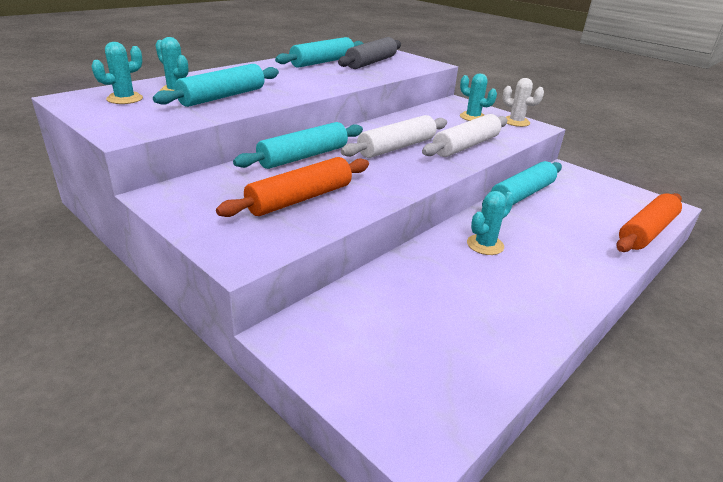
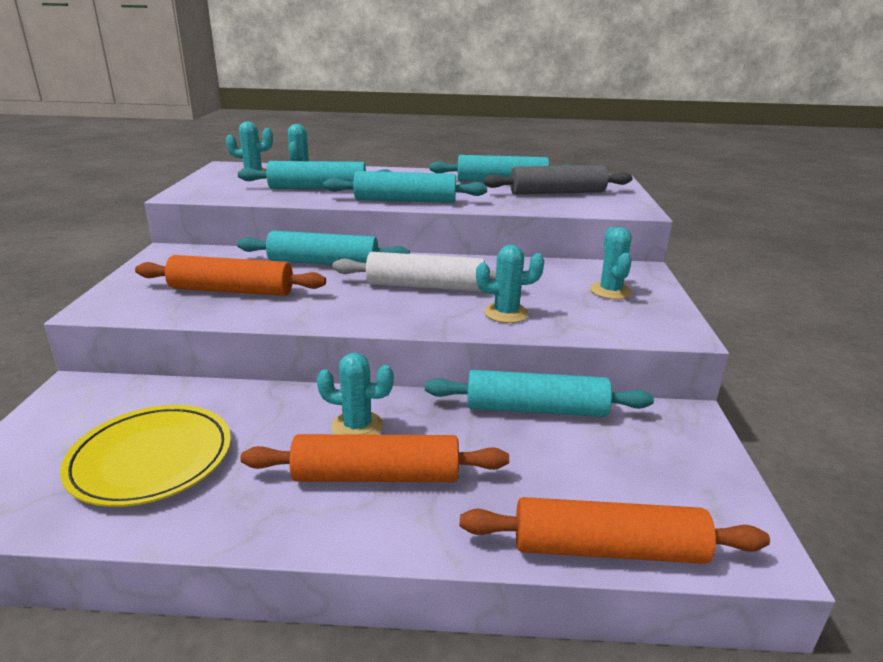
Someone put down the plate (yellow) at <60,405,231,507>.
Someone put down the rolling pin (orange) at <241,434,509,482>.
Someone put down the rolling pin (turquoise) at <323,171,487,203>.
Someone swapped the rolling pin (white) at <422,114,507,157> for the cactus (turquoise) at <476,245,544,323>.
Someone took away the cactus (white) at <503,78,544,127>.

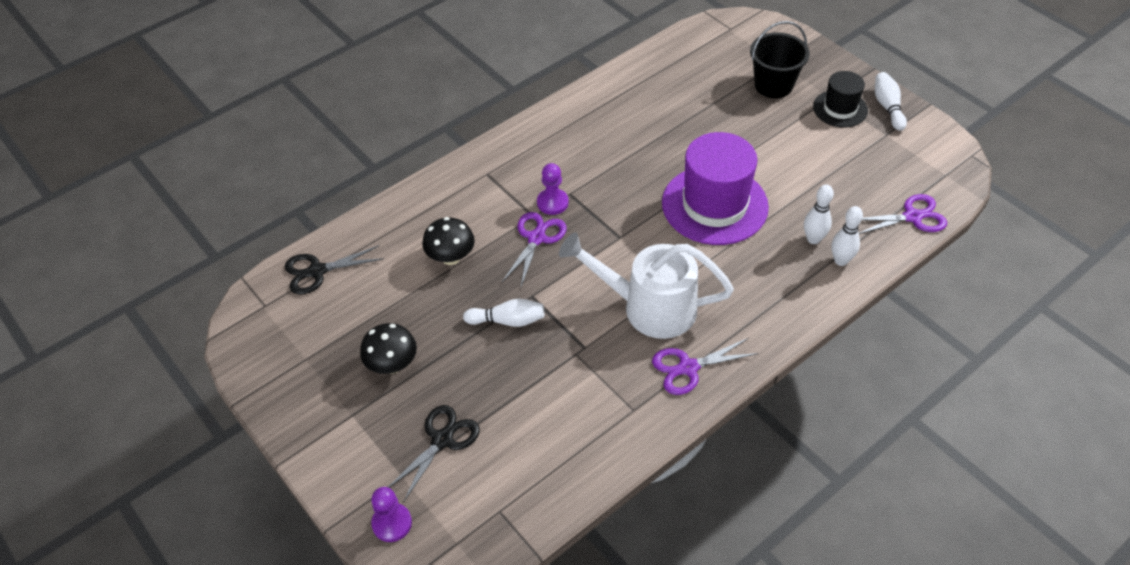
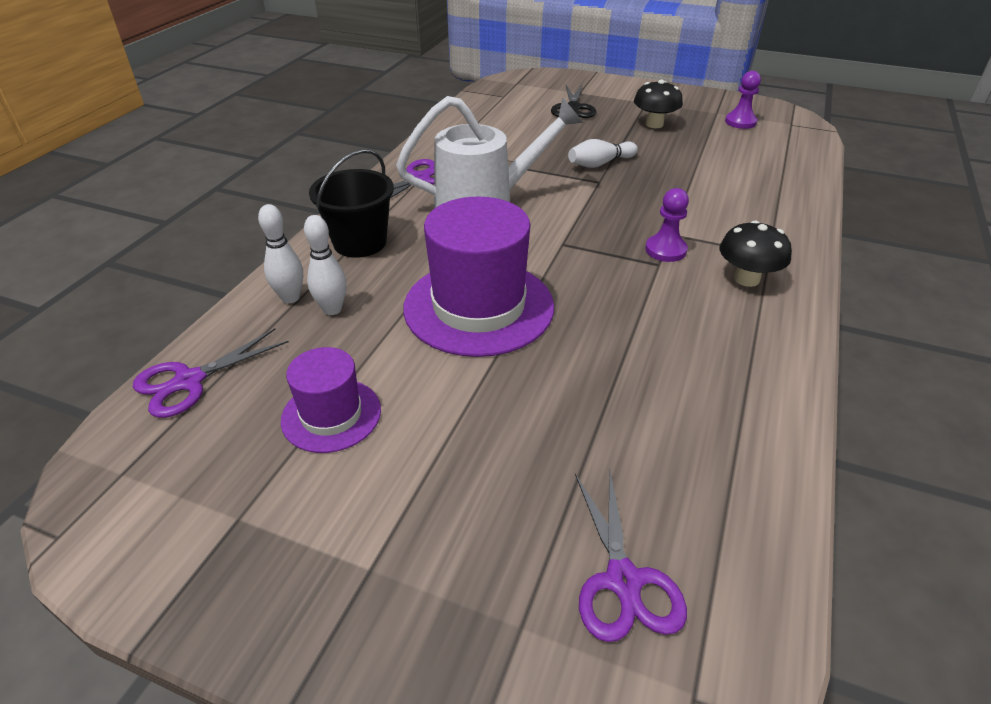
Someone put down the hat (purple) at <281,347,381,453>.
Someone carried the bucket (black) from <750,21,810,98> to <309,149,394,258>.
Someone carried the scissors (purple) from <502,212,567,287> to <575,471,687,642>.
Someone carried the mushroom (black) from <422,217,475,265> to <720,220,792,287>.
Someone carried the pawn (purple) from <371,487,412,542> to <725,71,761,129>.
Someone took away the scissors (black) at <285,245,384,294>.
Someone took away the hat (black) at <813,71,868,127>.
Someone took away the bowling pin (white) at <875,72,907,131>.

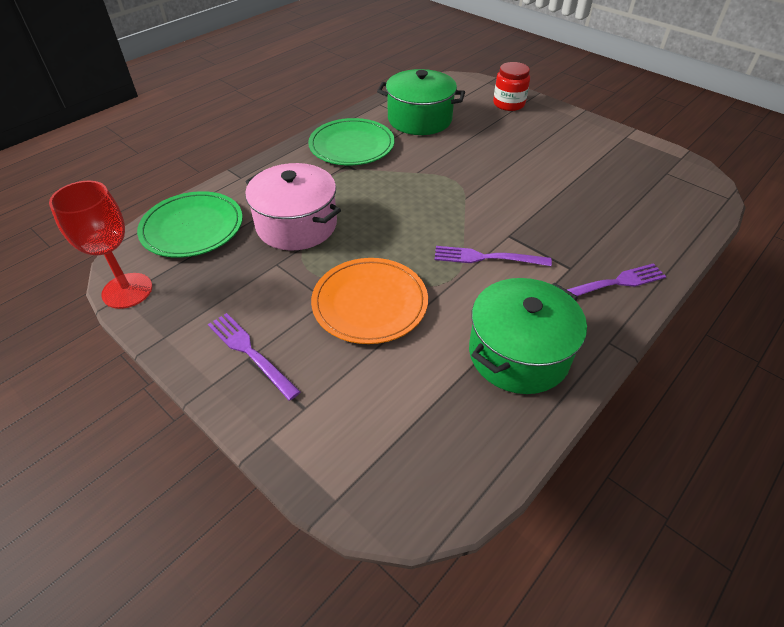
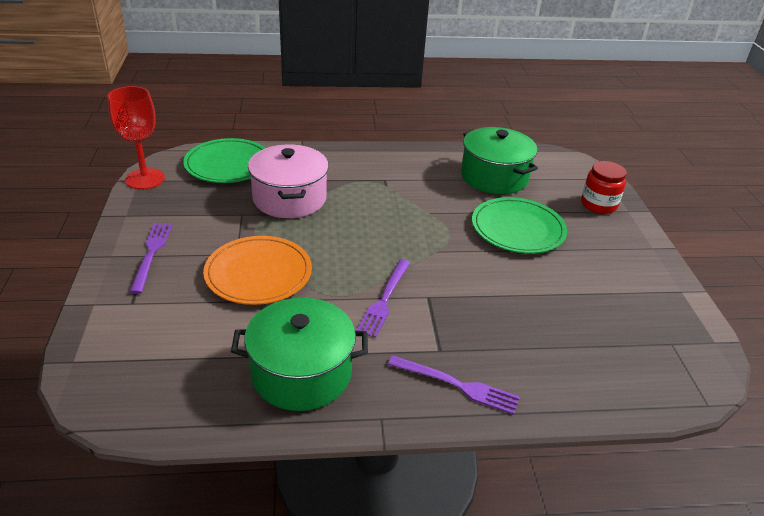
Someone rotated the fork (purple) at <435,246,552,266> by 120 degrees counterclockwise.
Someone carried the plate (green) from <308,118,394,165> to <472,197,567,254>.

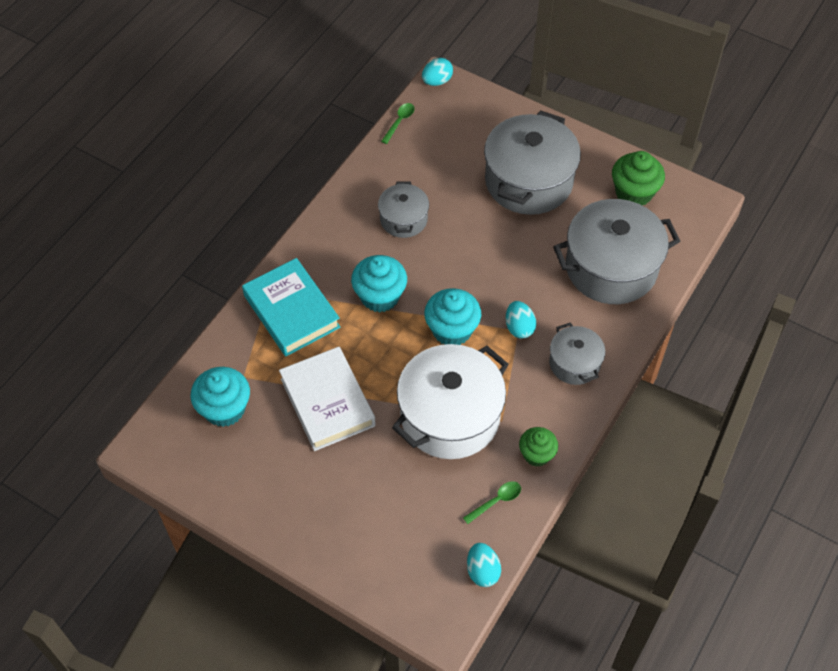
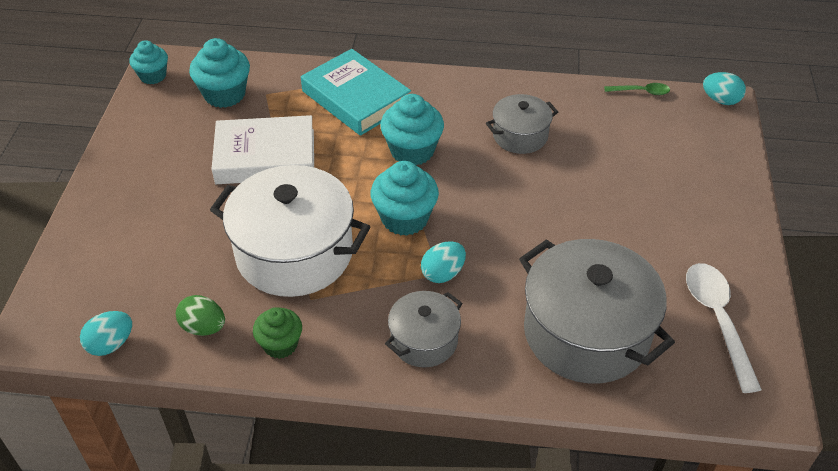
Someone put down the cupcake (turquoise) at <129,40,168,84>.
Someone swapped the spoon (green) at <463,481,521,524> for the egg (green) at <176,295,225,336>.
Someone rotated the book (white) at <279,347,376,451> by 45 degrees clockwise.
Someone rotated the book (turquoise) at <242,258,341,356> by 75 degrees counterclockwise.
Someone swapped the cupcake (green) at <612,151,665,206> for the spoon (white) at <686,263,762,393>.
Someone took away the pot (grey) at <484,110,581,215>.

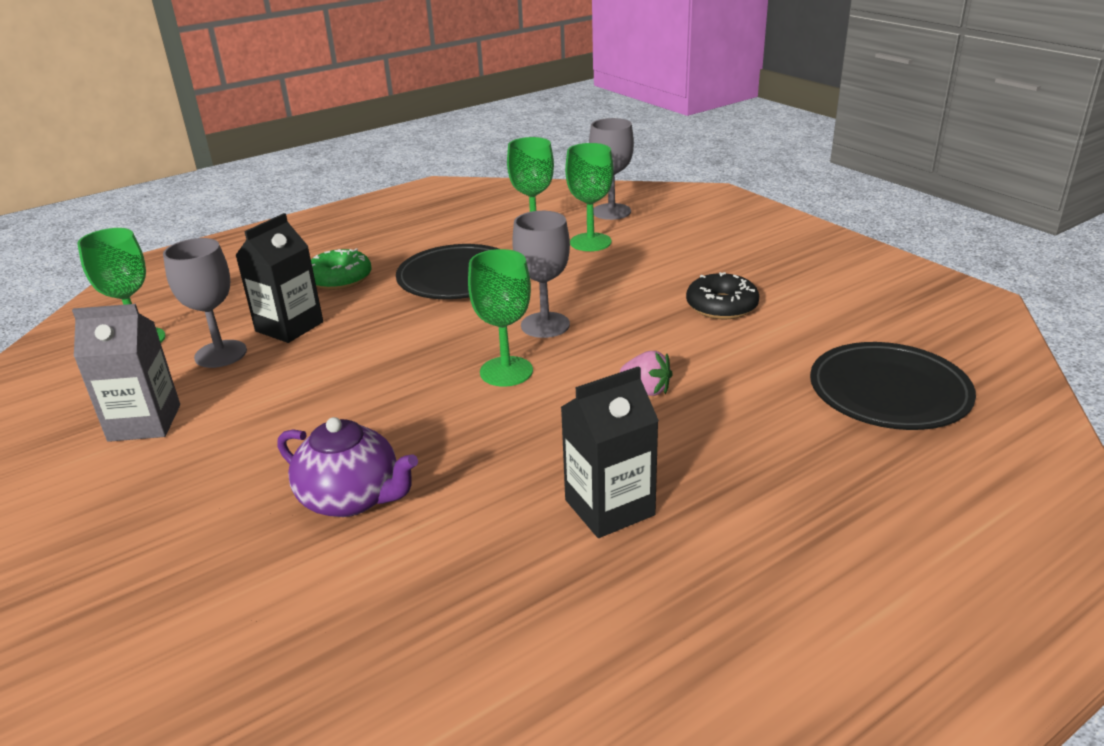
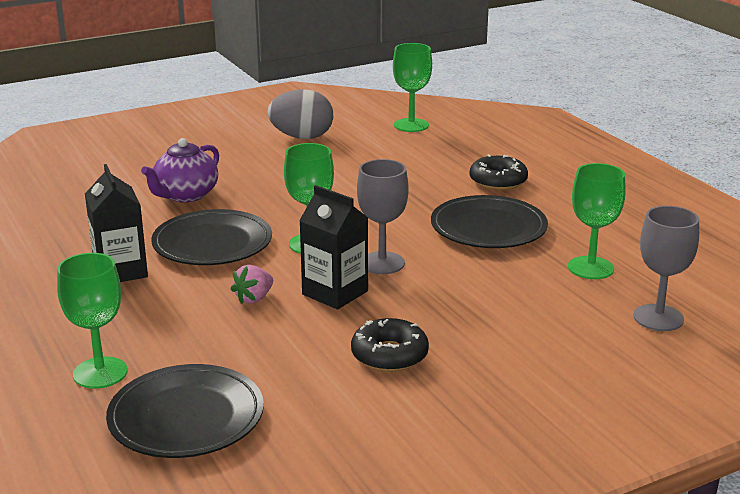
Someone carried the goblet (green) from <565,143,614,251> to <57,253,128,388>.
Someone put down the plate (black) at <151,209,272,265>.
Someone swapped the carton (grey) at <72,304,180,442> for the egg (grey) at <267,89,333,139>.
Someone carried the carton (black) from <235,213,323,343> to <299,185,368,309>.
Someone repainted the donut (green) at <311,248,372,290>, which became the donut (black) at <470,154,528,190>.
Someone took away the goblet (grey) at <163,238,247,368>.

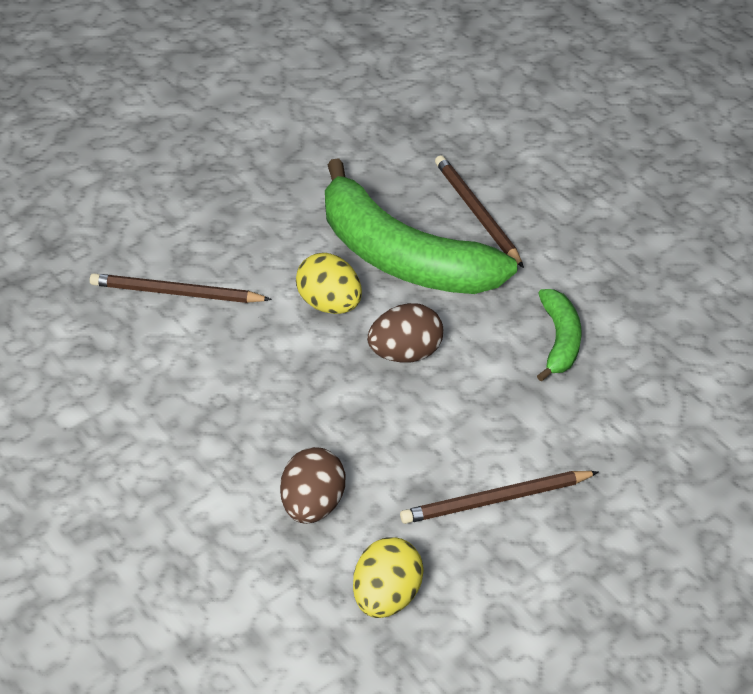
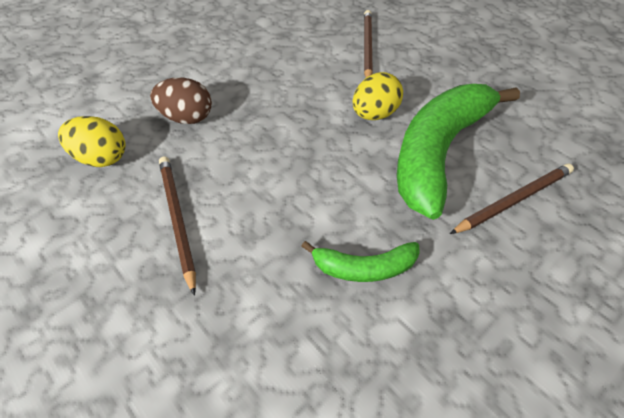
Someone took away the egg (brown) at <367,303,443,363>.

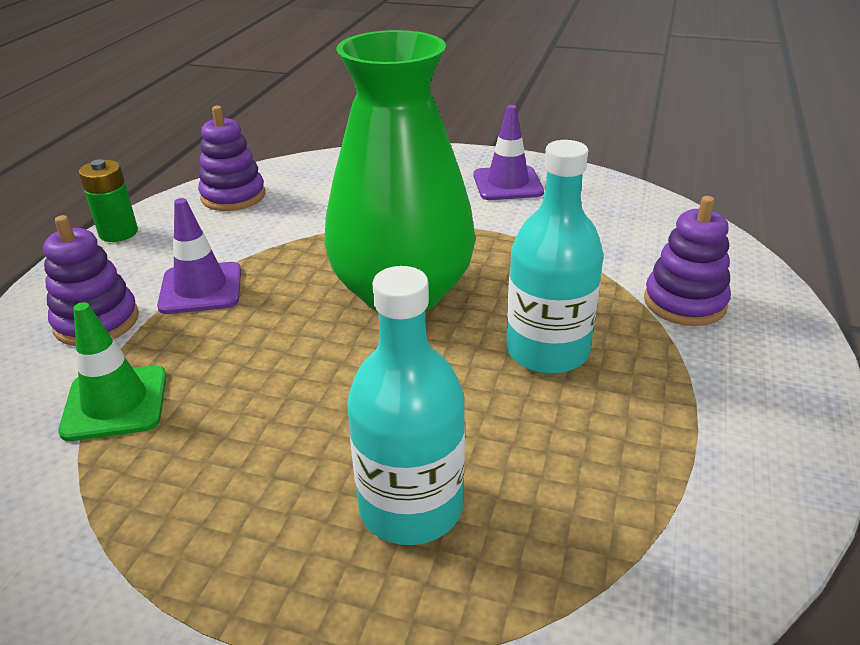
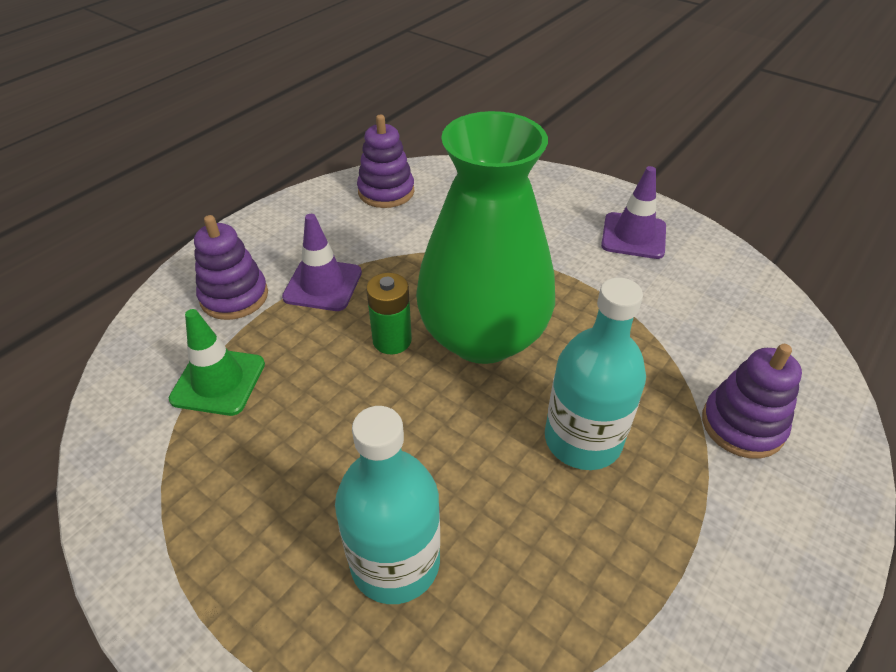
Someone carried the battery (green) from <79,159,138,242> to <366,273,412,354>.

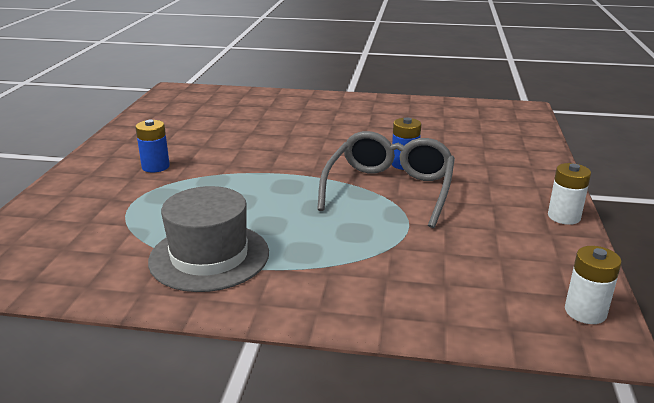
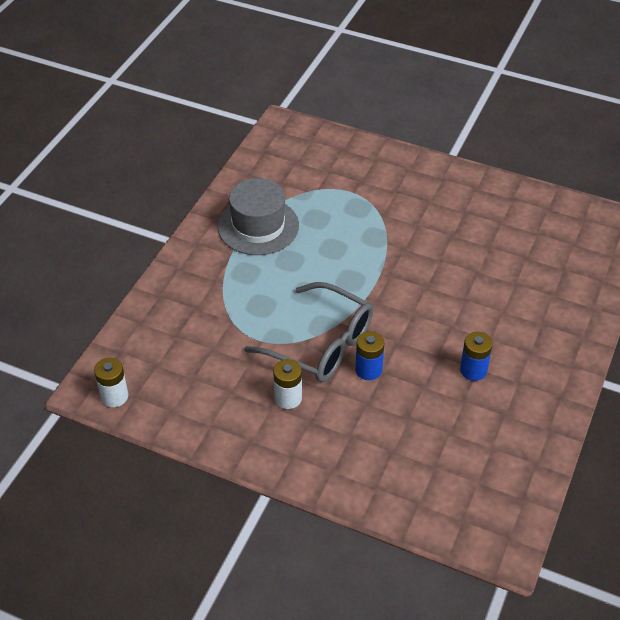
Someone carried the battery (white) from <548,163,591,225> to <273,359,302,409>.
Someone carried the battery (blue) from <135,120,170,172> to <460,332,493,381>.

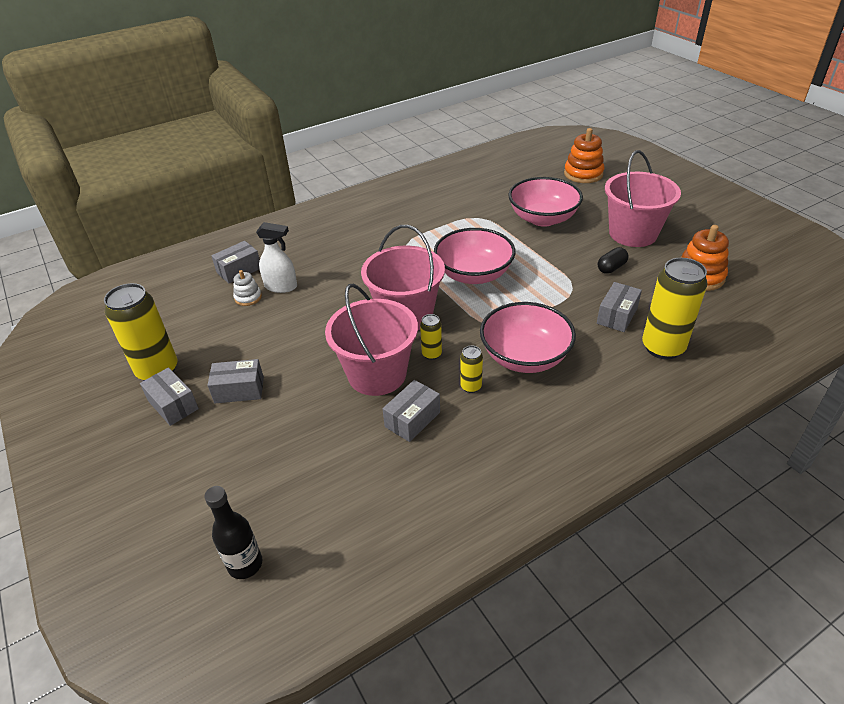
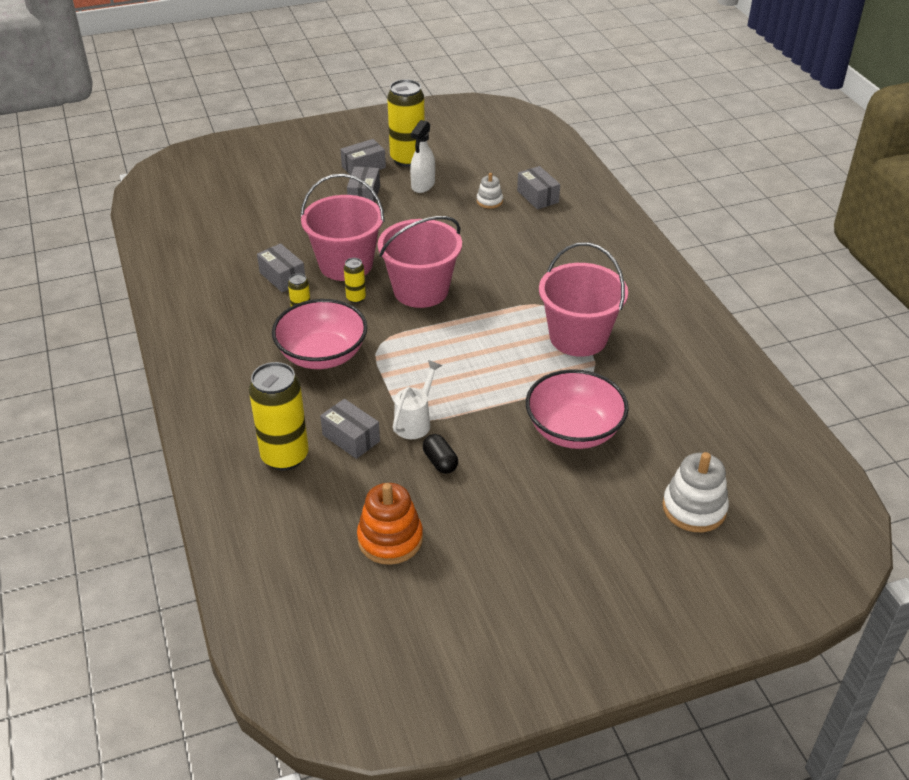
Someone put down the watering can (white) at <393,360,442,439>.
Someone carried the spray bottle (white) from <256,222,297,293> to <410,120,435,193>.
Someone carried the bucket (pink) from <605,150,681,247> to <539,242,628,357>.
Someone repainted the stacking toy (orange) at <564,128,604,183>, which became the stacking toy (white) at <662,452,729,532>.
Someone took away the bottle (black) at <204,486,262,579>.
Someone took away the bowl (pink) at <434,228,516,284>.

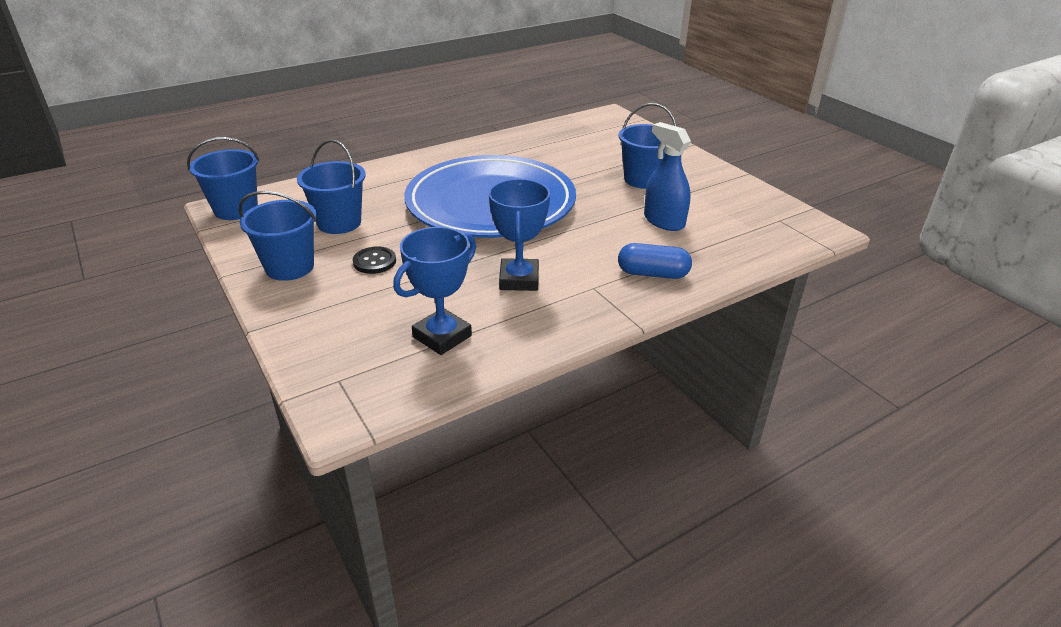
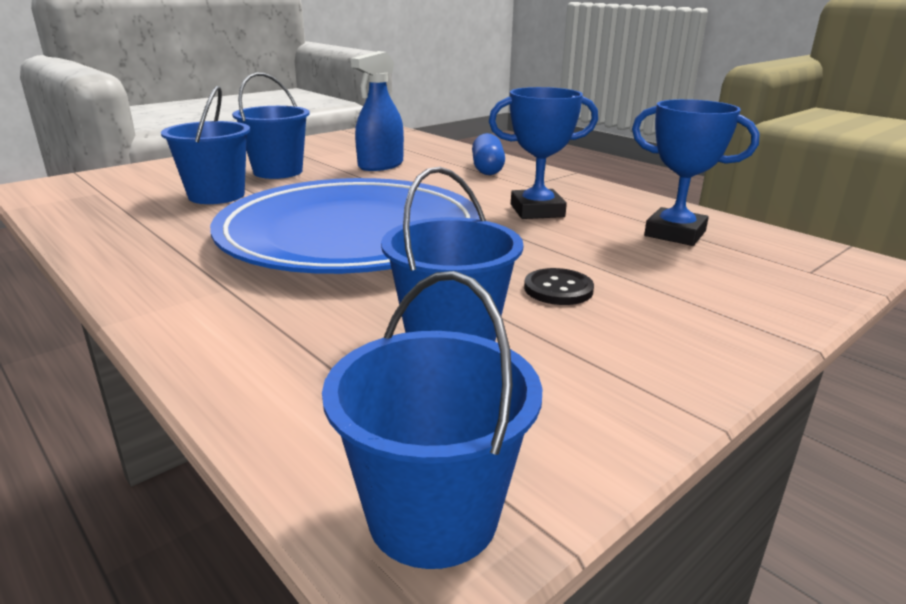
Someone carried the bucket (blue) from <239,191,317,281> to <161,86,250,204>.

